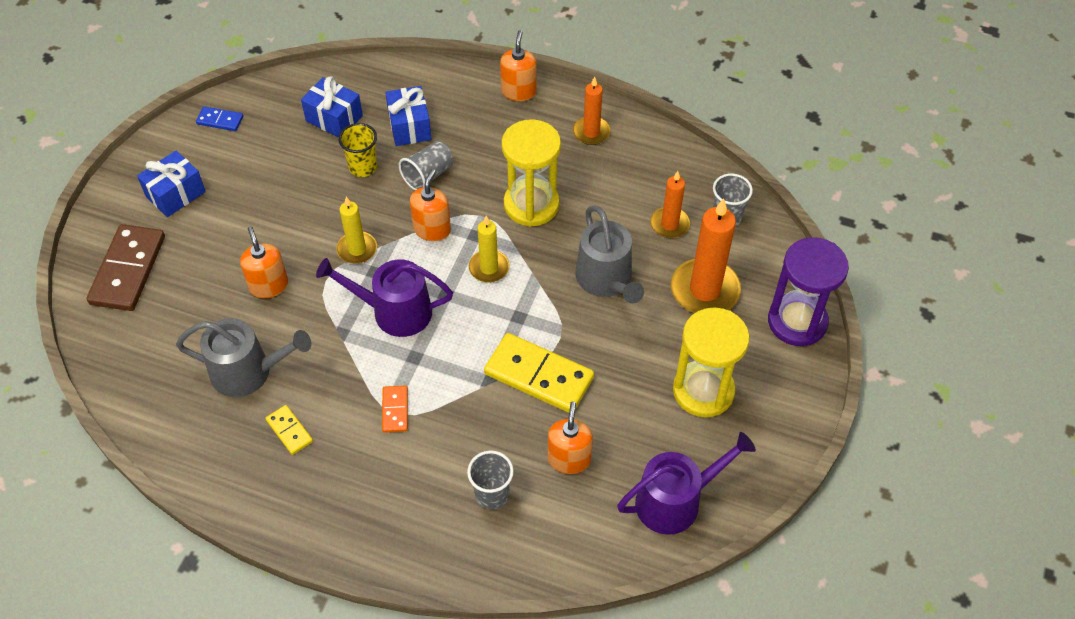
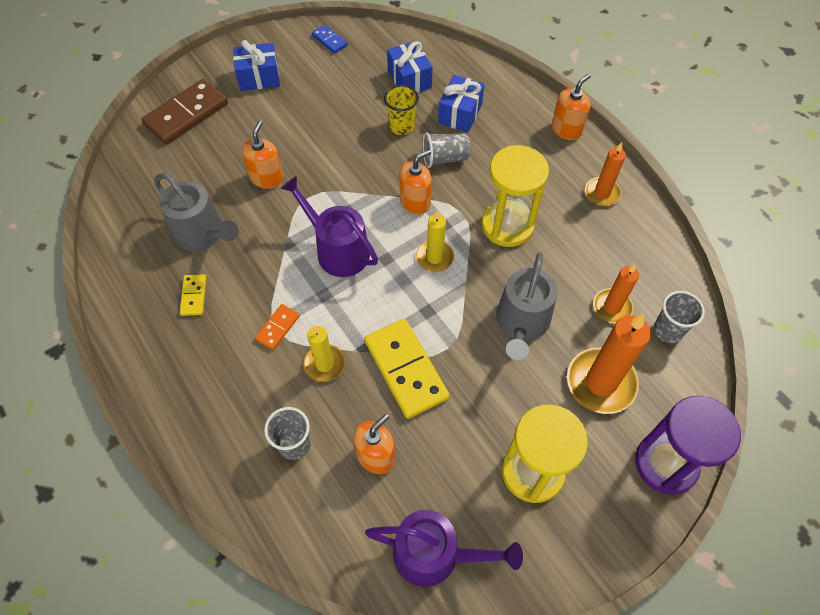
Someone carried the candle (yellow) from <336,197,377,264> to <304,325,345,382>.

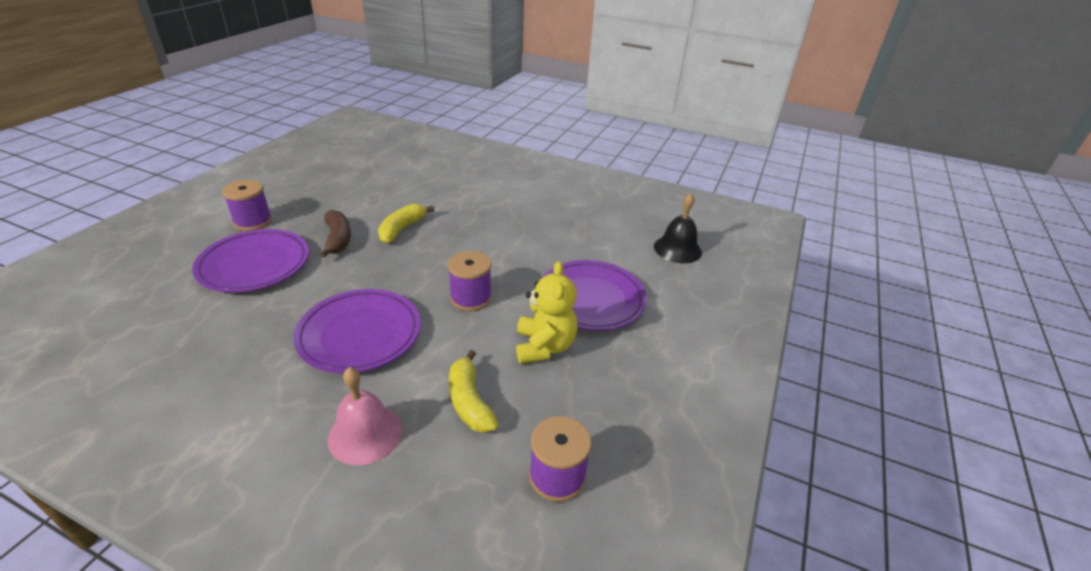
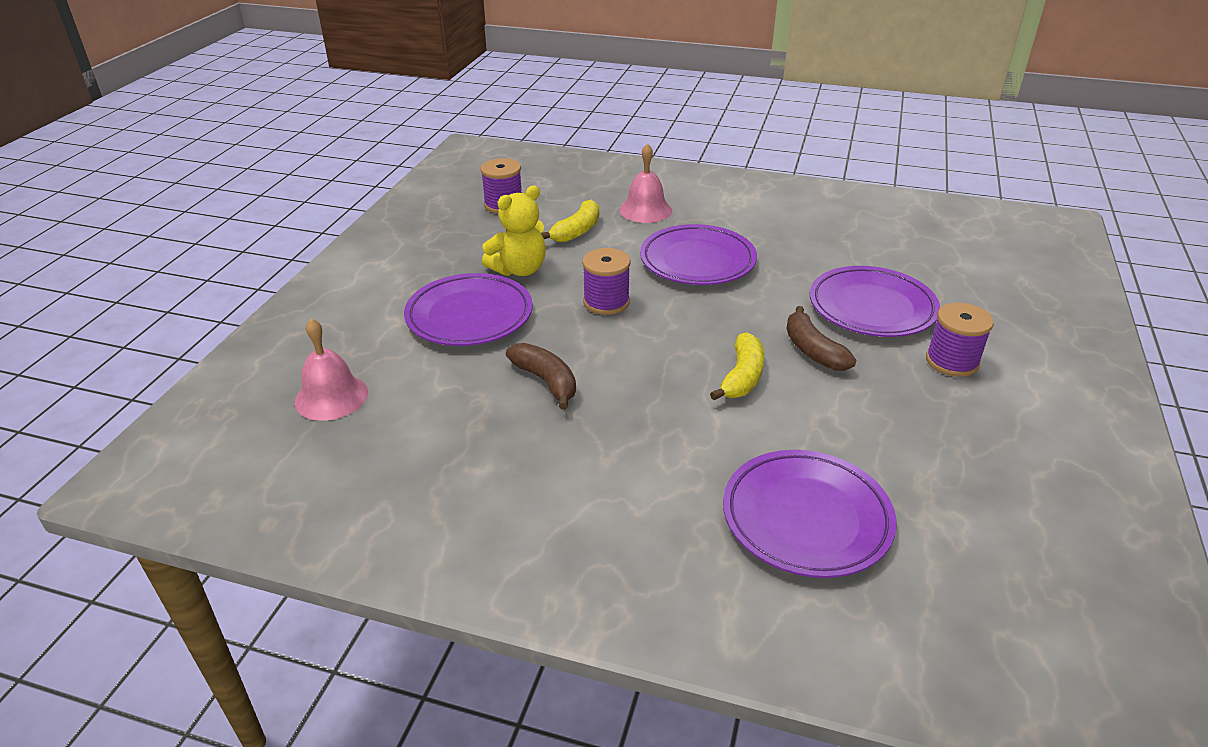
Someone repainted the bell (black) at <654,193,702,263>, which became the bell (pink) at <295,318,368,421>.
Someone rotated the teddy bear (yellow) at <516,261,578,364> by 120 degrees counterclockwise.
Someone put down the banana (brown) at <506,343,576,410>.
Someone rotated the banana (yellow) at <449,350,498,433> by 60 degrees clockwise.
Someone put down the plate (purple) at <723,450,897,578>.

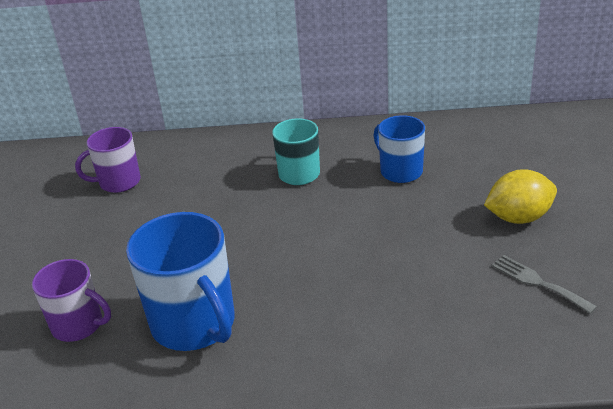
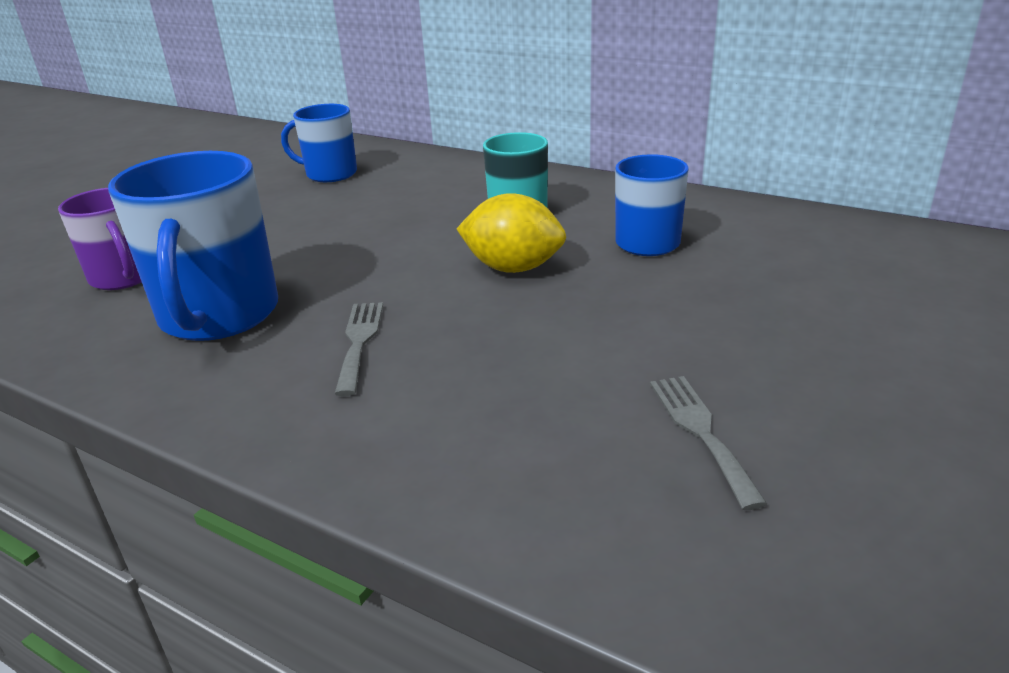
Someone repainted the mug (purple) at <75,127,141,193>, which became the mug (blue) at <281,104,357,182>.
Someone put down the fork (grey) at <335,302,383,396>.
Someone carried the lemon (yellow) from <484,169,557,224> to <457,193,566,273>.

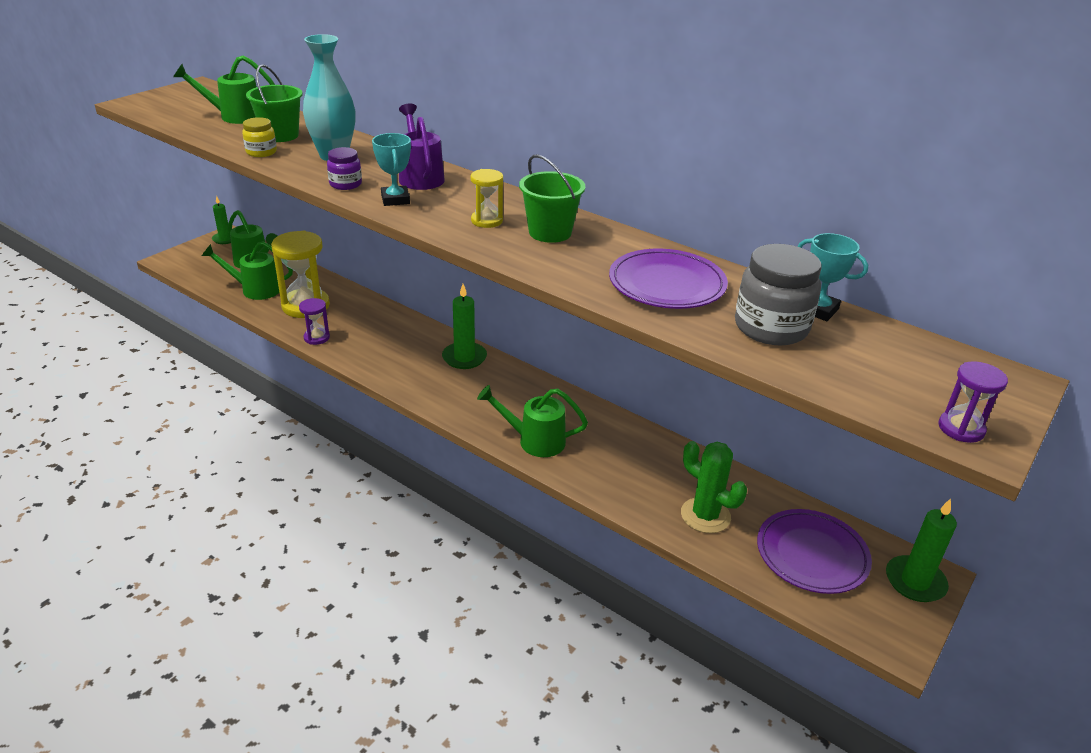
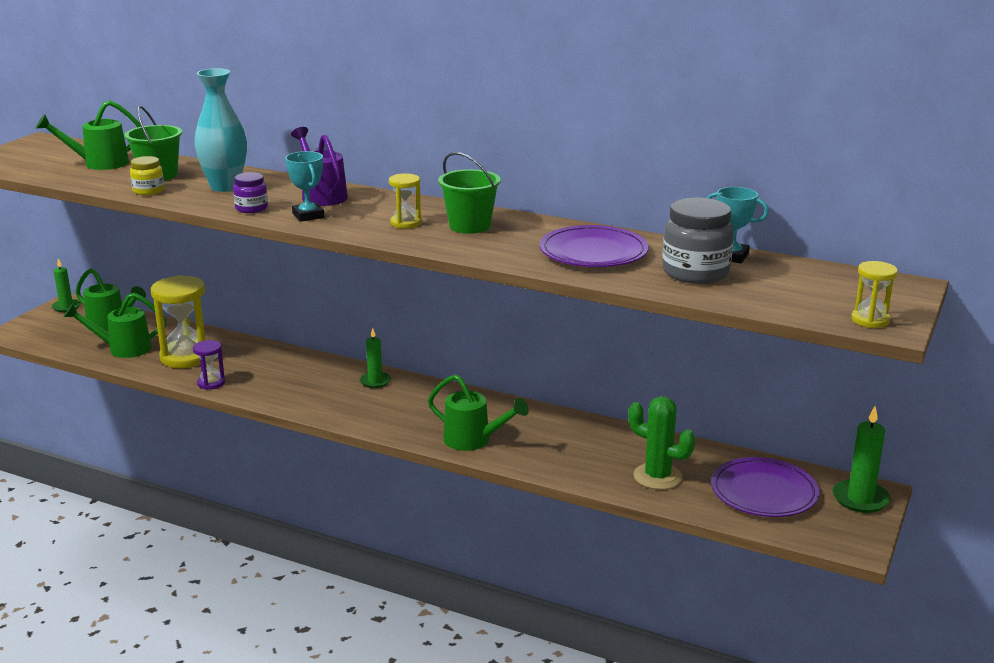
Someone scaled the candle (green) at <442,284,487,369> by 0.66.
Someone rotated the watering can (green) at <477,385,588,457> by 150 degrees counterclockwise.
Someone repainted the hourglass (purple) at <939,361,1008,443>, which became the hourglass (yellow) at <851,261,898,328>.

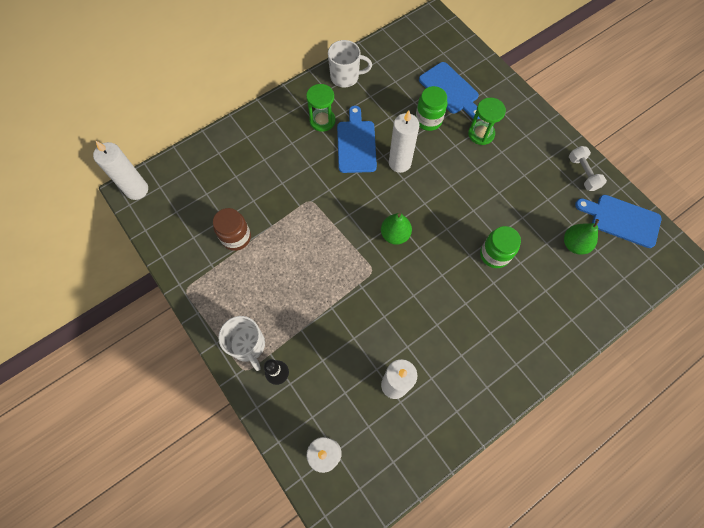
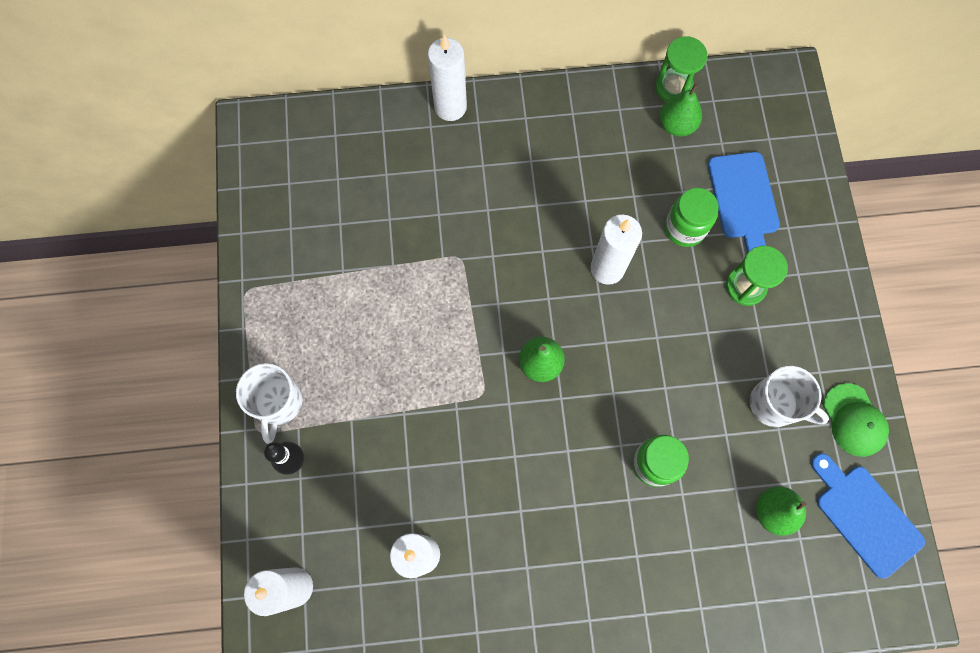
Someone carried the candle (white) from <93,140,148,200> to <428,35,467,121>.
Someone carried the hourglass (green) from <306,84,336,132> to <655,36,708,101>.
Someone put down the pear (green) at <660,83,702,137>.
Someone carried the mug (white) from <328,40,372,88> to <750,366,829,427>.
Someone swapped the dumbbell (white) at <569,146,607,191> for the cap (green) at <823,383,889,457>.
Someone took away the jar (brown) at <213,208,251,251>.
Someone took away the cutting board (blue) at <337,106,377,173>.

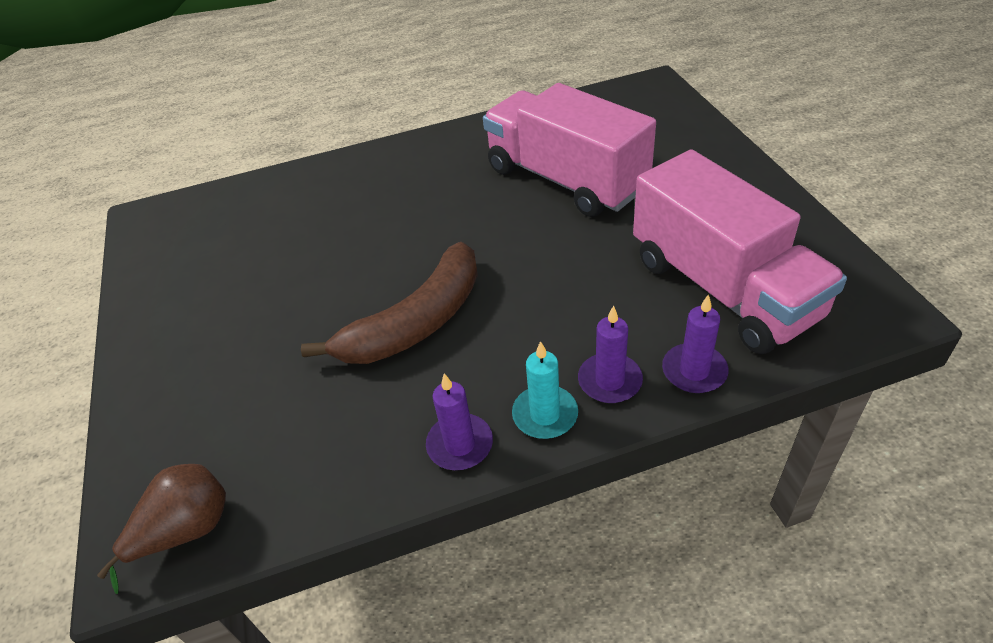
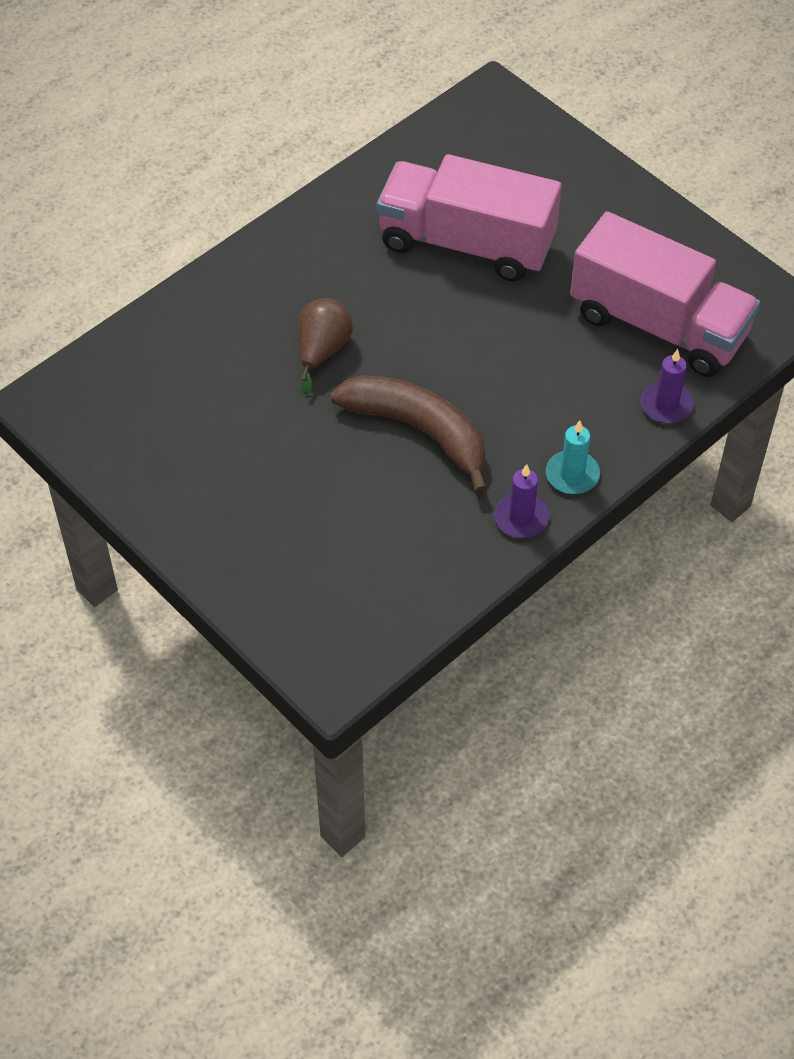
Someone carried the pear (brown) from <97,464,226,594> to <298,298,353,395>.
Someone rotated the banana (brown) at <301,242,478,364> by 75 degrees counterclockwise.
Someone took away the candle (purple) at <578,305,643,403>.

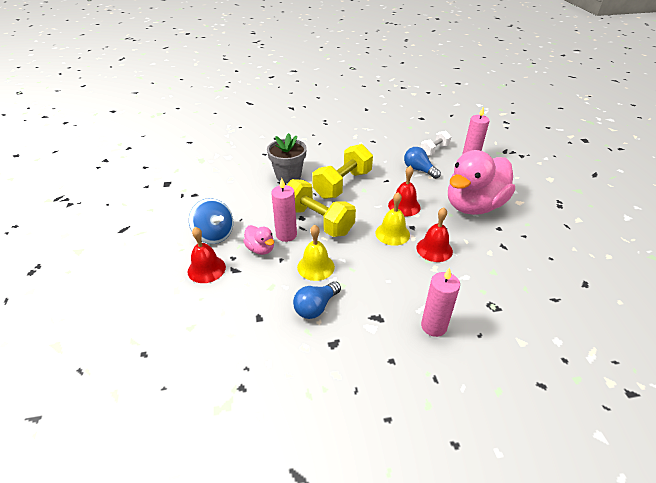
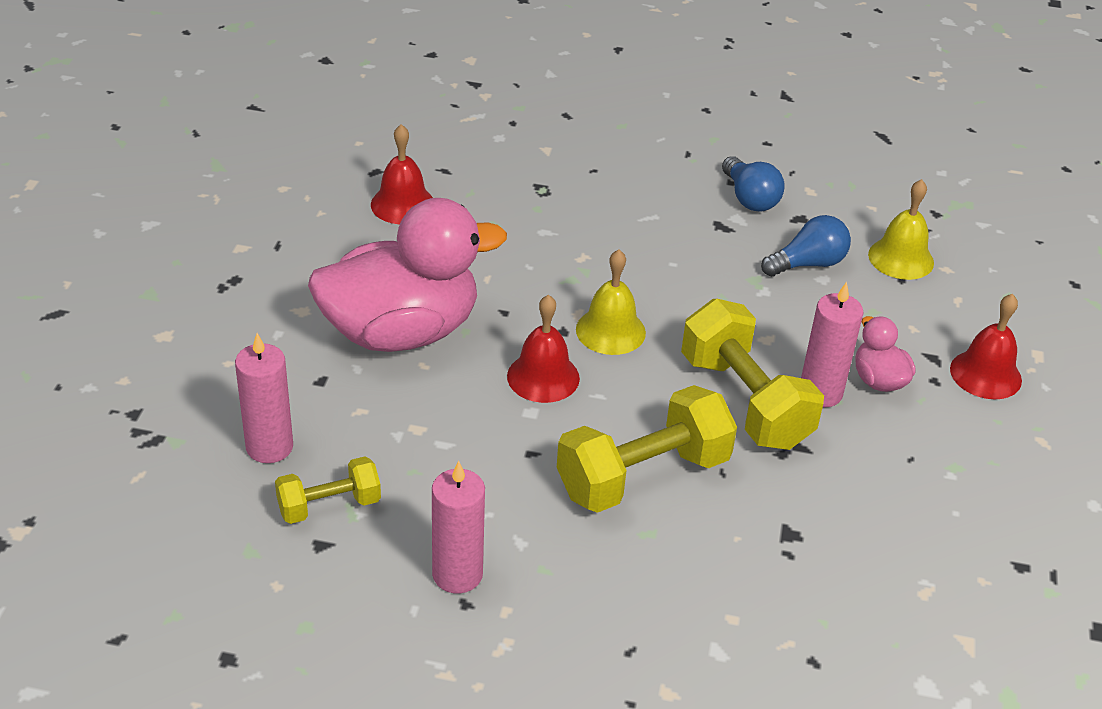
Someone repainted the dumbbell (white) at <420,131,451,156>, which became the dumbbell (yellow) at <275,456,381,524>.
Someone carried the bell (red) from <416,208,453,262> to <371,124,433,224>.
Someone carried the candle (pink) from <421,268,460,337> to <432,461,485,594>.
Someone carried the light bulb (blue) from <404,147,441,179> to <722,156,785,212>.
Someone carried the bell (yellow) from <297,225,335,281> to <868,179,934,280>.
Someone took away the spinning top (blue) at <189,198,233,244>.
Someone took away the flower pot (grey) at <267,133,307,183>.

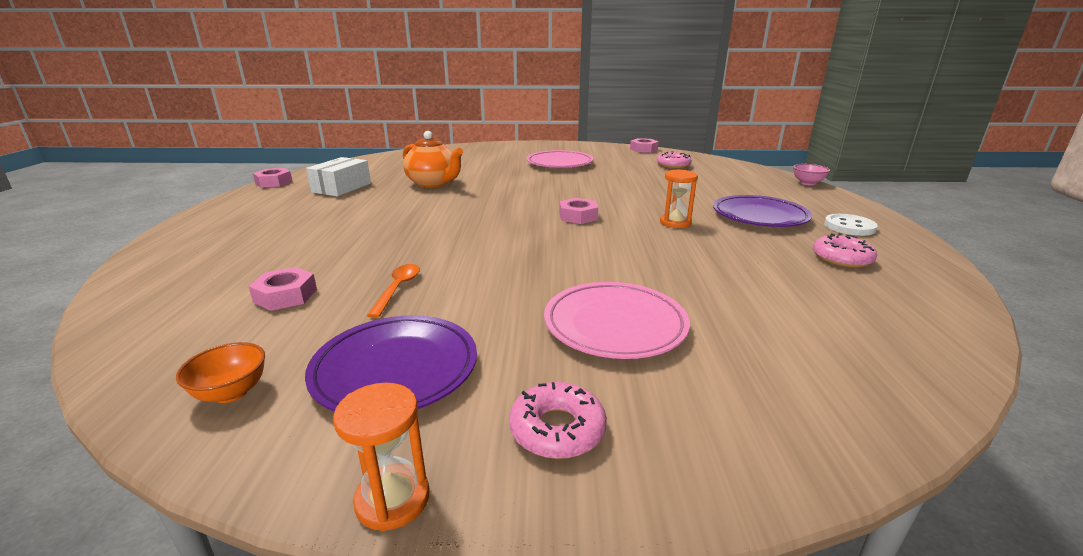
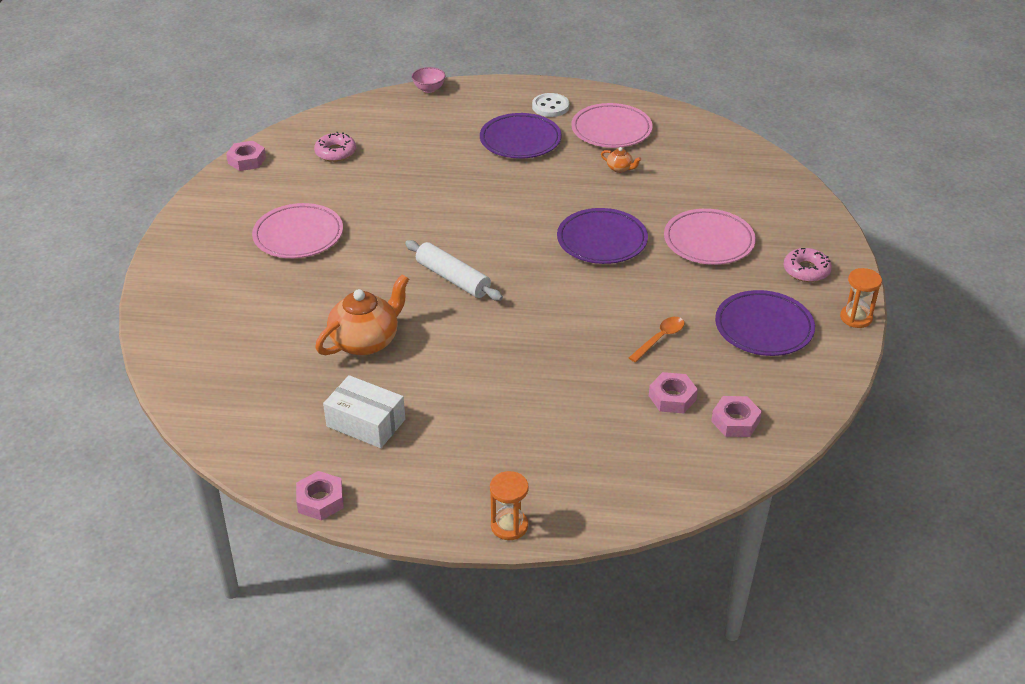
Someone put down the rolling pin (white) at <405,240,503,301>.
Someone carried the hourglass (orange) from <660,169,698,228> to <490,471,528,540>.
Someone put down the plate (purple) at <557,208,648,264>.
Someone swapped the donut (pink) at <813,233,877,268> for the plate (pink) at <571,103,653,148>.
Someone put down the teapot (orange) at <601,147,641,173>.
Someone rotated the spoon (orange) at <367,264,420,318> by 120 degrees clockwise.
Someone carried the nut (pink) from <559,198,598,224> to <711,396,762,437>.
Someone took away the bowl (orange) at <176,342,265,403>.

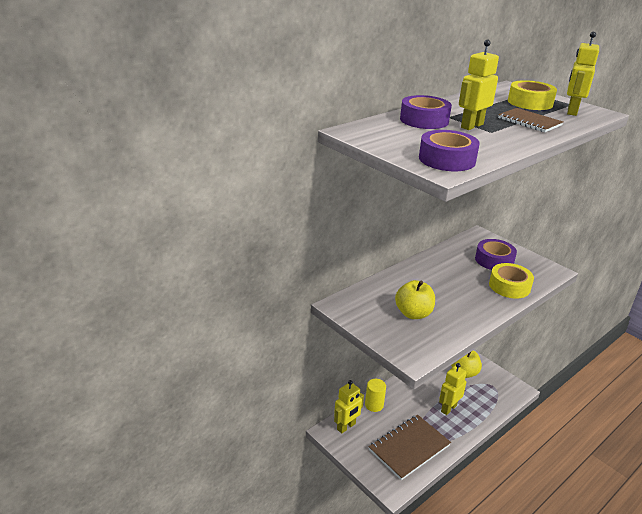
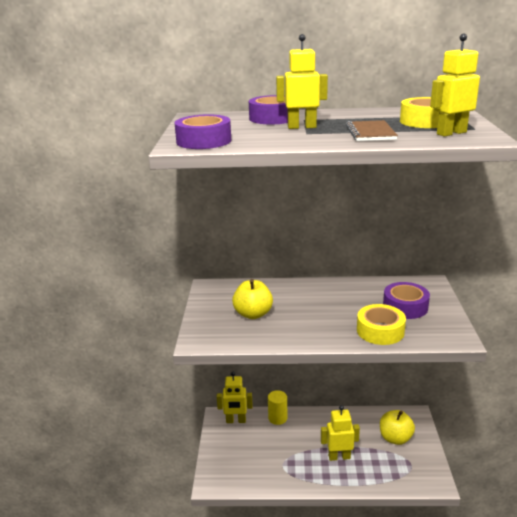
Someone took away the notebook (brown) at <369,415,451,480>.

